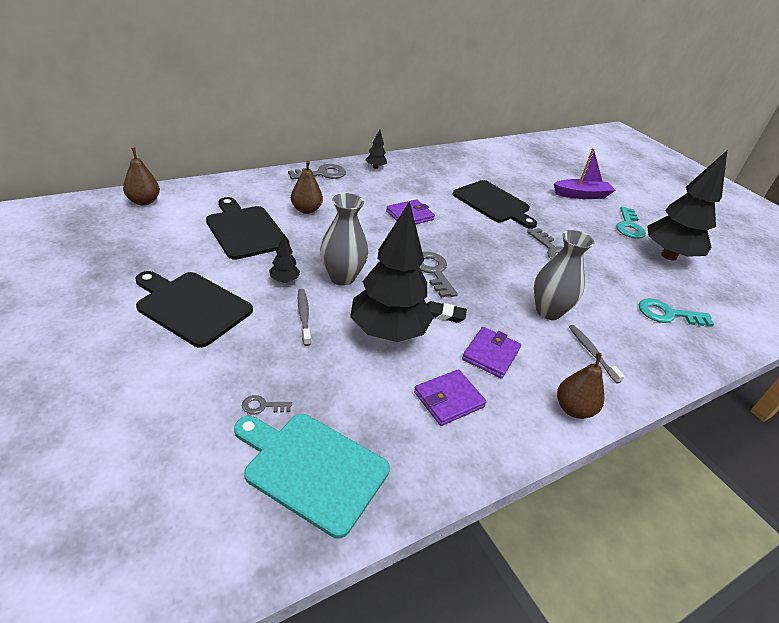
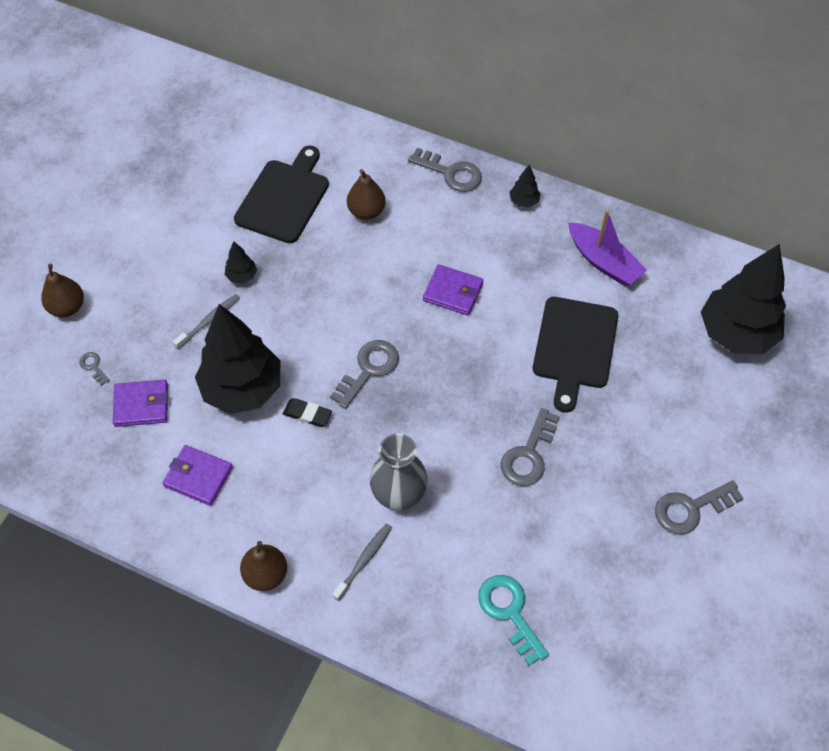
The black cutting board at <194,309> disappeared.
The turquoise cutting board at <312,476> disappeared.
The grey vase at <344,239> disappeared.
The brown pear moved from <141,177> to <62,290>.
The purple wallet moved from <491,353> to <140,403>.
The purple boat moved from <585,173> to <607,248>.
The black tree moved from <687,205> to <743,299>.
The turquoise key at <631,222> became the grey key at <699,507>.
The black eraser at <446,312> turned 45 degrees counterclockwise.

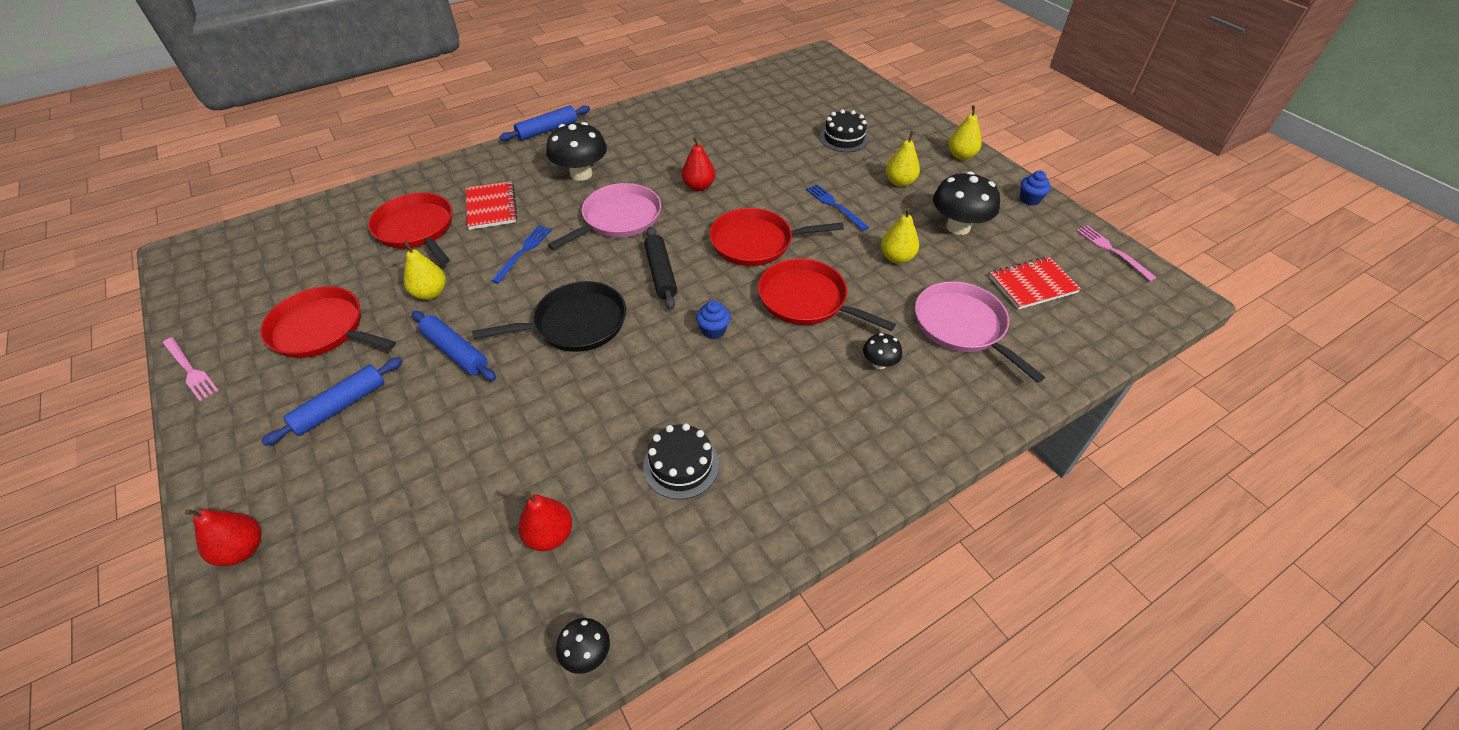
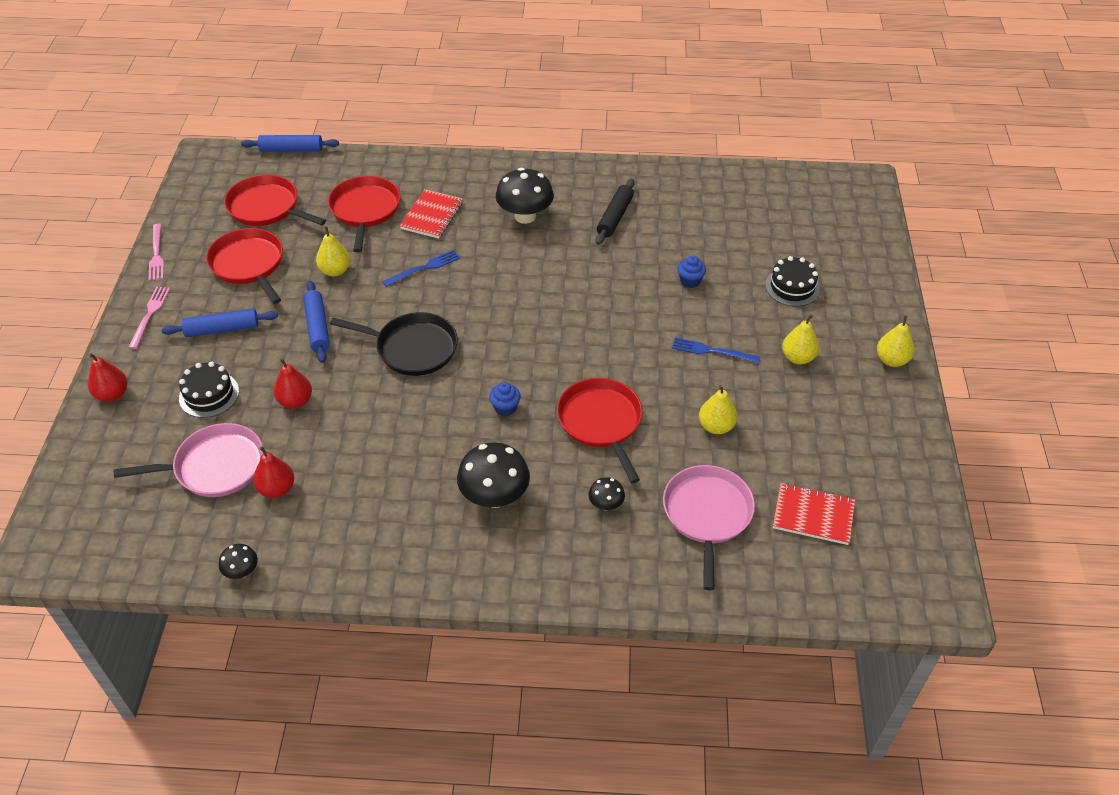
The blue rolling pin moved from <544,123> to <290,143>.
The pink pan moved from <604,216> to <188,460>.
The black cake moved from <681,461> to <209,390>.
The black rolling pin moved from <660,268> to <615,212>.
The red pear moved from <698,164> to <293,383>.
The red pan moved from <776,237> to <275,200>.
The black mushroom moved from <966,203> to <493,475>.
The blue cupcake moved from <1035,188> to <692,271>.
The pink fork moved from <1116,253> to <149,318>.
The blue fork at <837,207> turned 75 degrees counterclockwise.

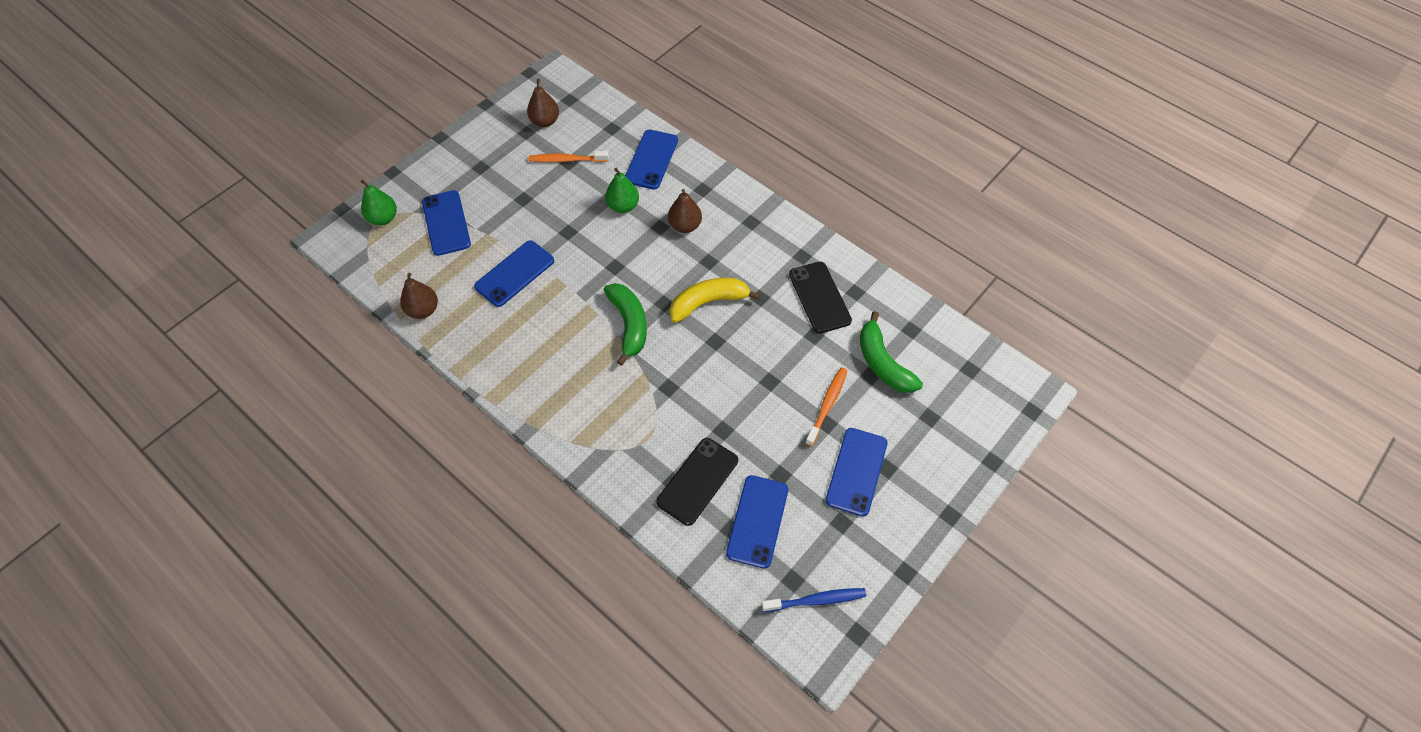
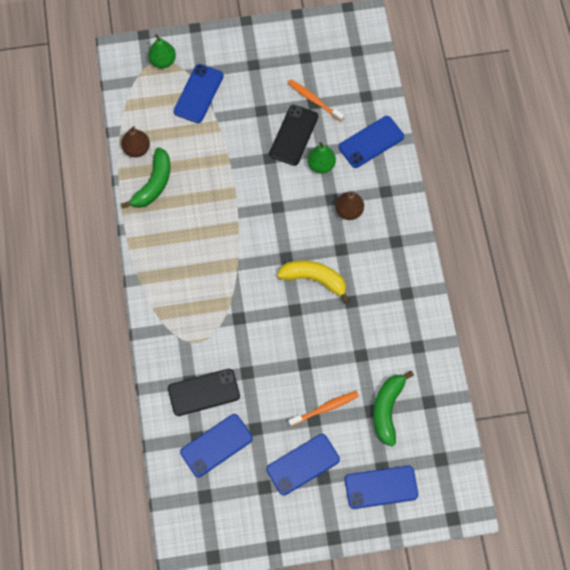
The brown pear at <543,103> disappeared.
The blue toothbrush at <814,600> disappeared.
The blue phone moved from <514,273> to <381,487>.
The green banana moved from <625,324> to <146,178>.
The black phone moved from <820,298> to <293,135>.

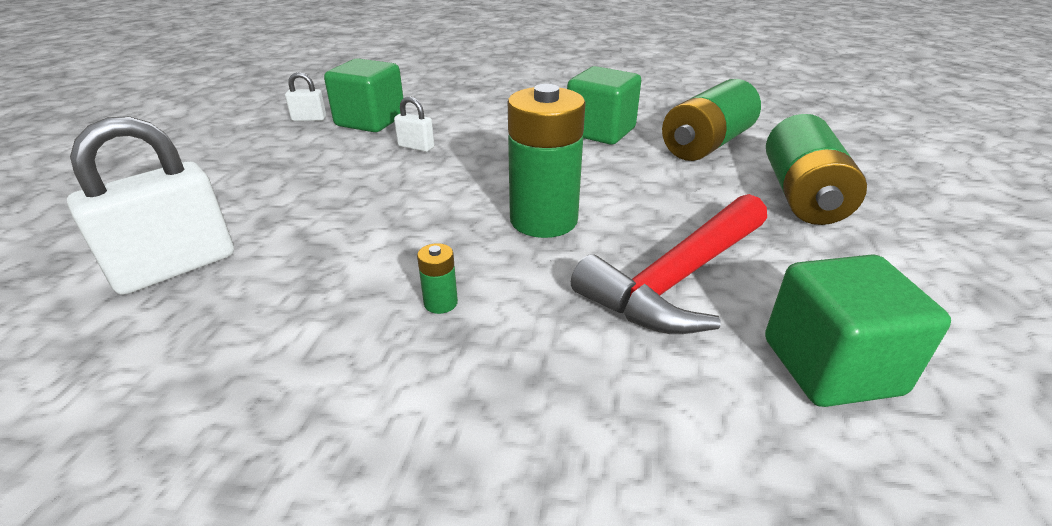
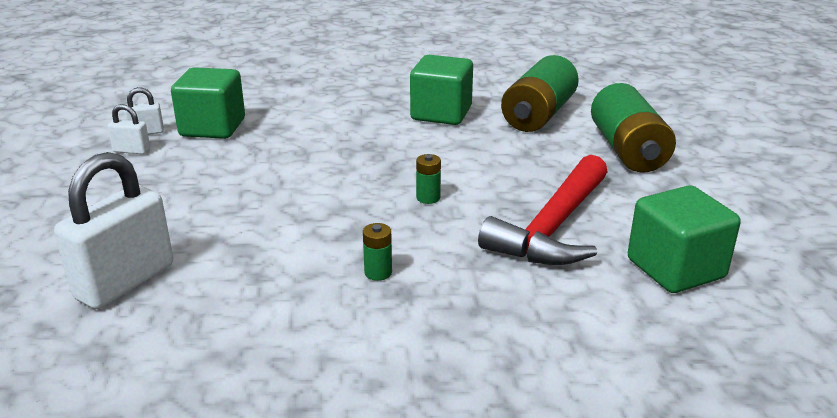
The white padlock moved from <414,124> to <128,129>.
The green battery at <547,161> changed to 0.40 times the size.

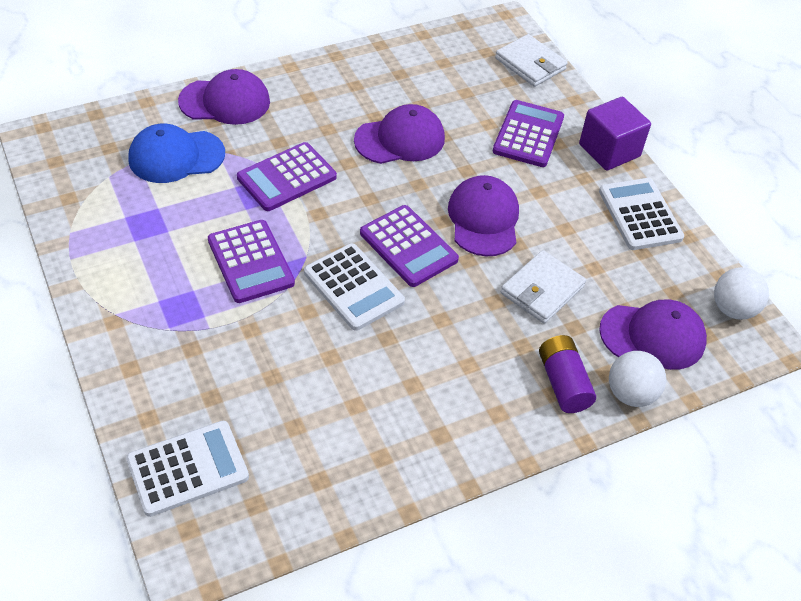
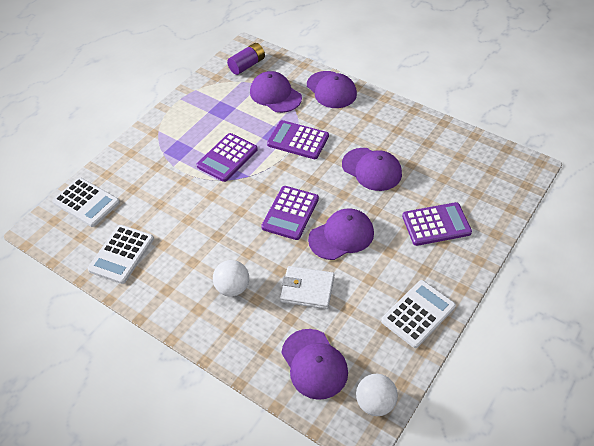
The white wallet at <531,60> disappeared.
The purple cube at <615,133> disappeared.
The white calculator moved from <354,287> to <121,254>.
The purple battery moved from <567,374> to <246,59>.
The white ball moved from <637,379> to <231,278>.
The blue cap at <176,153> became the purple cap at <276,92>.

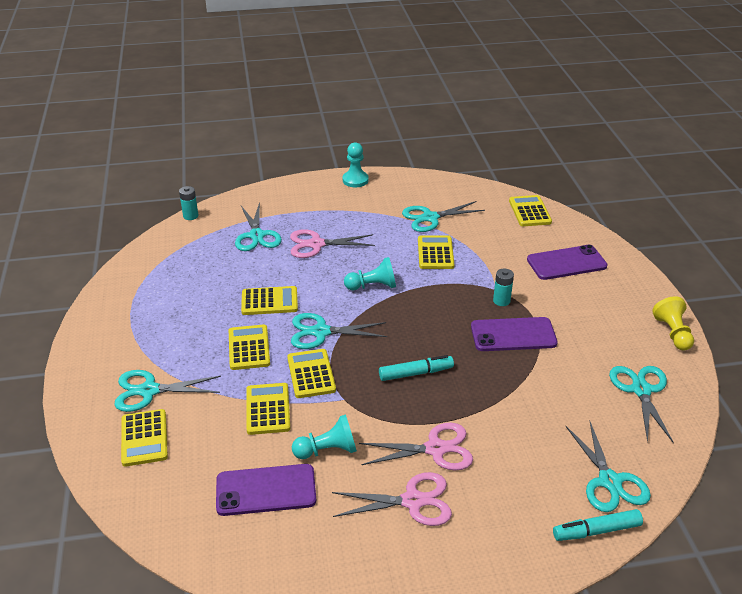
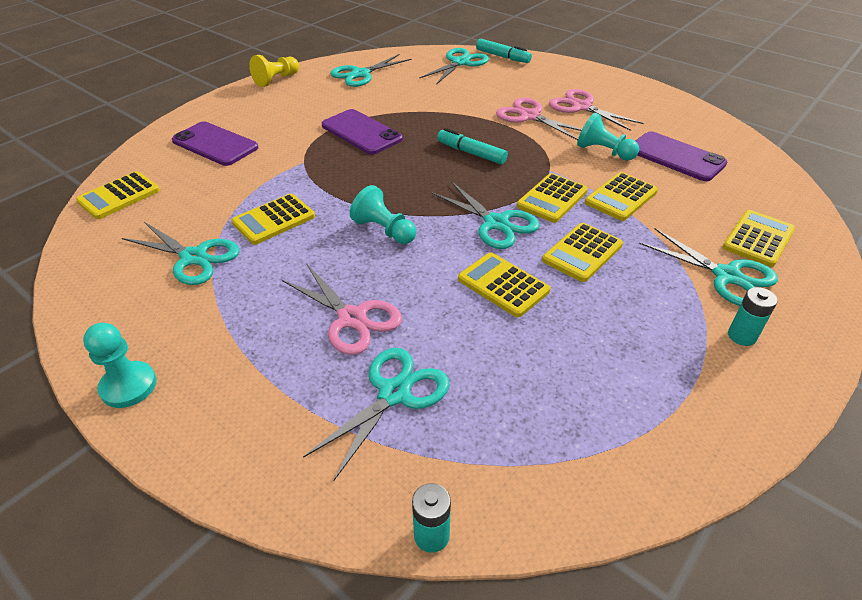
The turquoise battery moved from <503,287> to <753,316>.

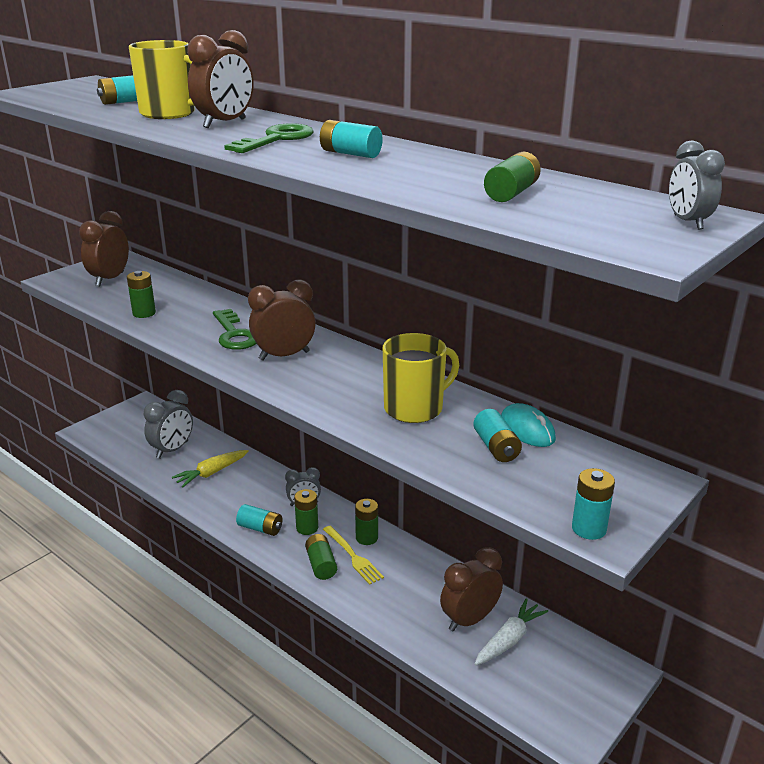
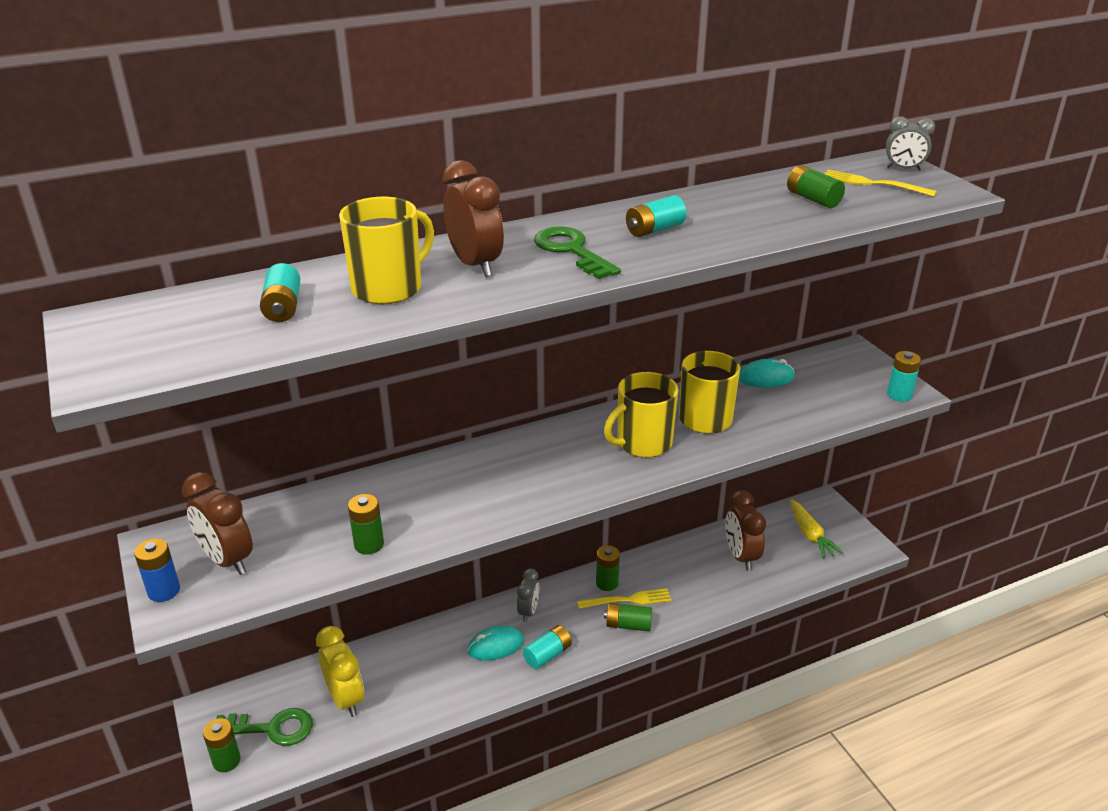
The brown clock at <282,320> disappeared.
The turquoise battery at <497,435> disappeared.
The white carrot at <511,631> disappeared.
The blue battery at <157,570> appeared.
The turquoise mouse at <495,643> appeared.
The yellow mug at <641,414> appeared.
The yellow fork at <880,183> appeared.
The yellow carrot moved from <210,469> to <816,528>.
The green key moved from <235,329> to <264,727>.
The green battery moved from <306,512> to <222,745>.
The grey clock at <168,424> became the yellow clock at <340,671>.

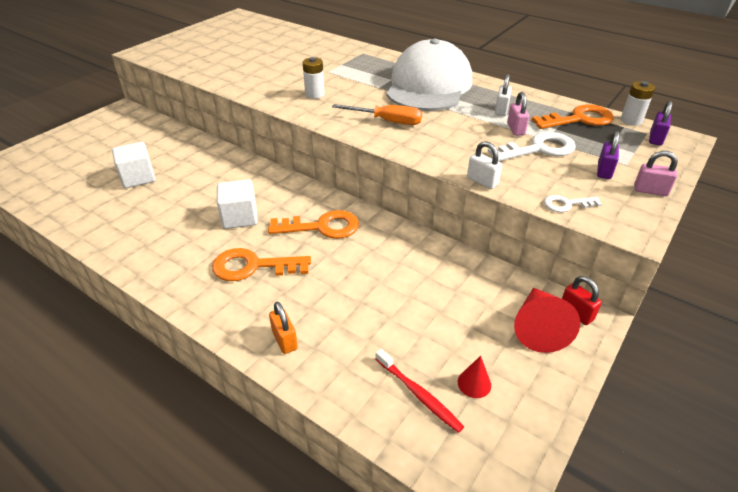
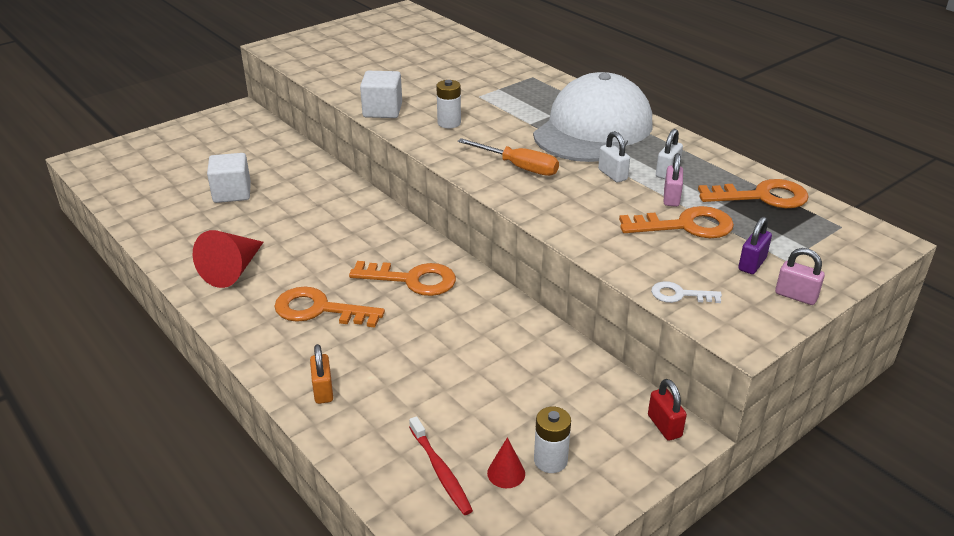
The purple padlock at <660,123> disappeared.
The white cube moved from <237,204> to <381,94>.
The white padlock moved from <484,165> to <614,157>.
The red cone moved from <547,320> to <228,259>.
The white battery moved from <638,103> to <552,440>.
The white key at <532,146> became the orange key at <676,222>.

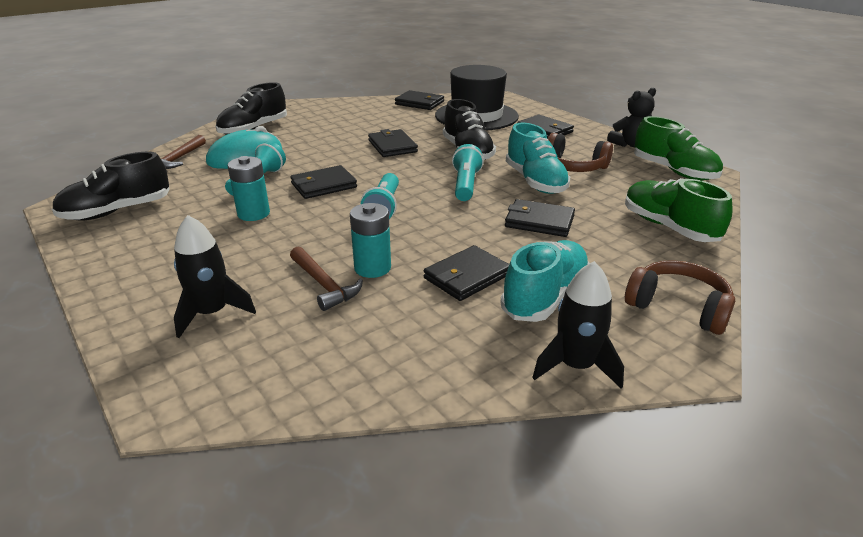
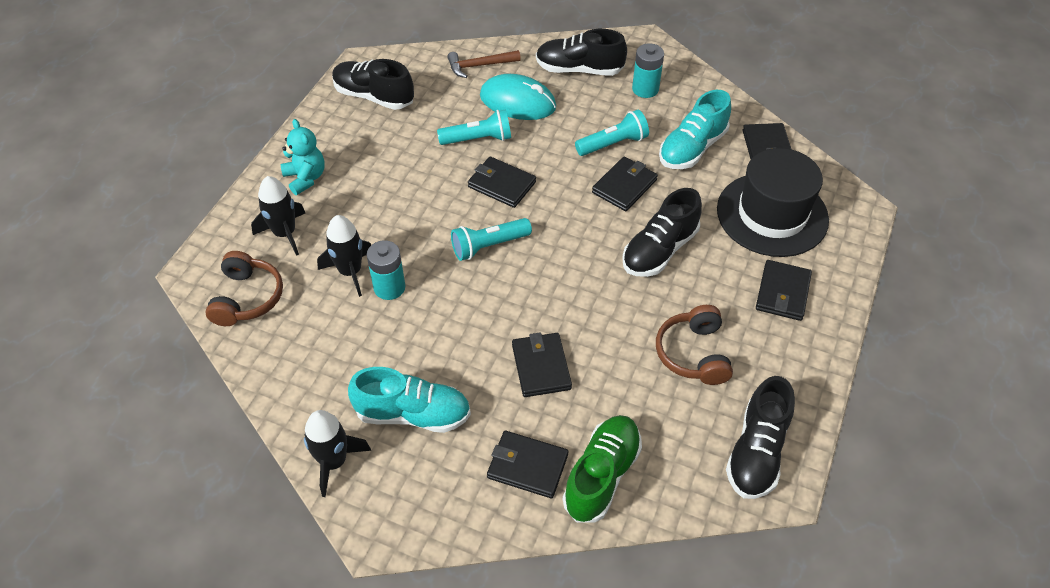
The black teddy bear at <631,117> disappeared.
The turquoise teddy bear at <303,157> appeared.
The turquoise battery moved from <249,188> to <648,70>.
The black wallet moved from <466,273> to <527,464>.
The turquoise flashlight moved from <468,172> to <612,133>.
The turquoise shoe moved from <538,158> to <695,129>.
The brown headphones moved from <680,297> to <244,288>.
The brown hammer at <326,278> was replaced by the black rocket at <344,256>.
The green shoe at <678,148> became the black shoe at <760,437>.

